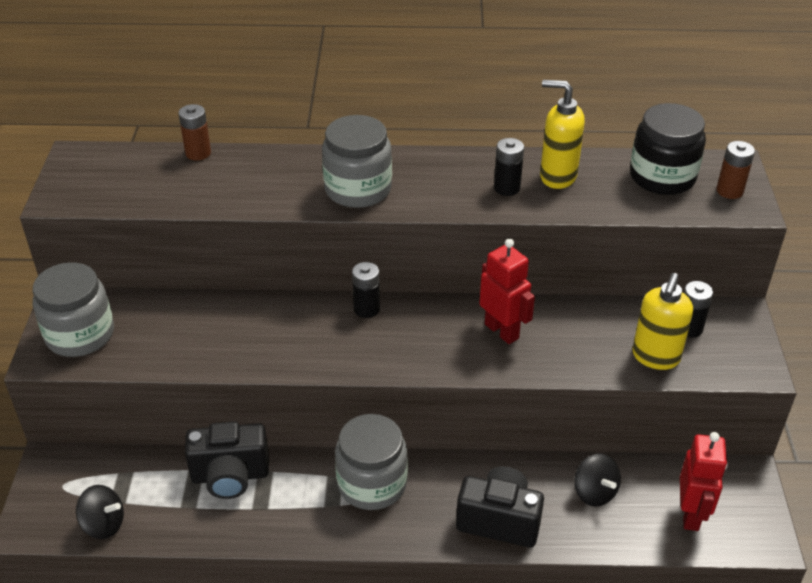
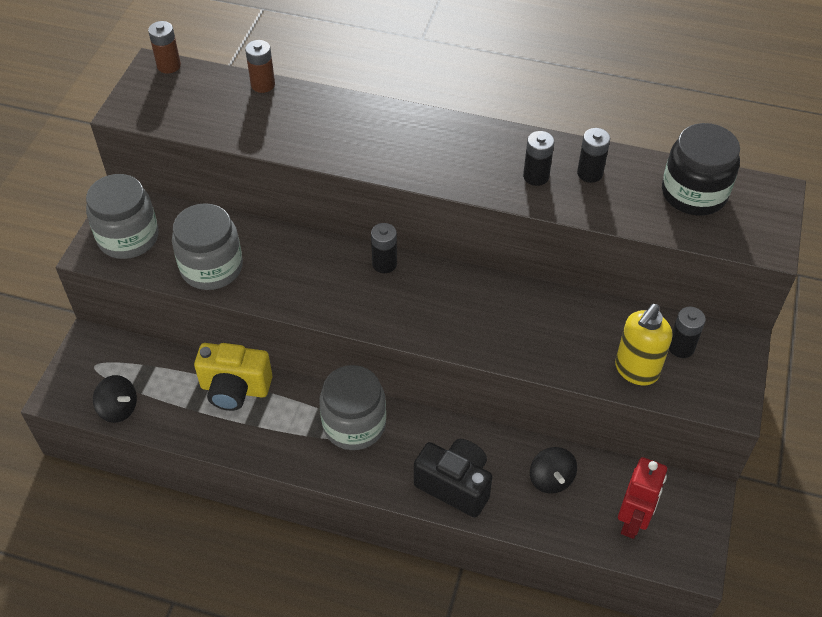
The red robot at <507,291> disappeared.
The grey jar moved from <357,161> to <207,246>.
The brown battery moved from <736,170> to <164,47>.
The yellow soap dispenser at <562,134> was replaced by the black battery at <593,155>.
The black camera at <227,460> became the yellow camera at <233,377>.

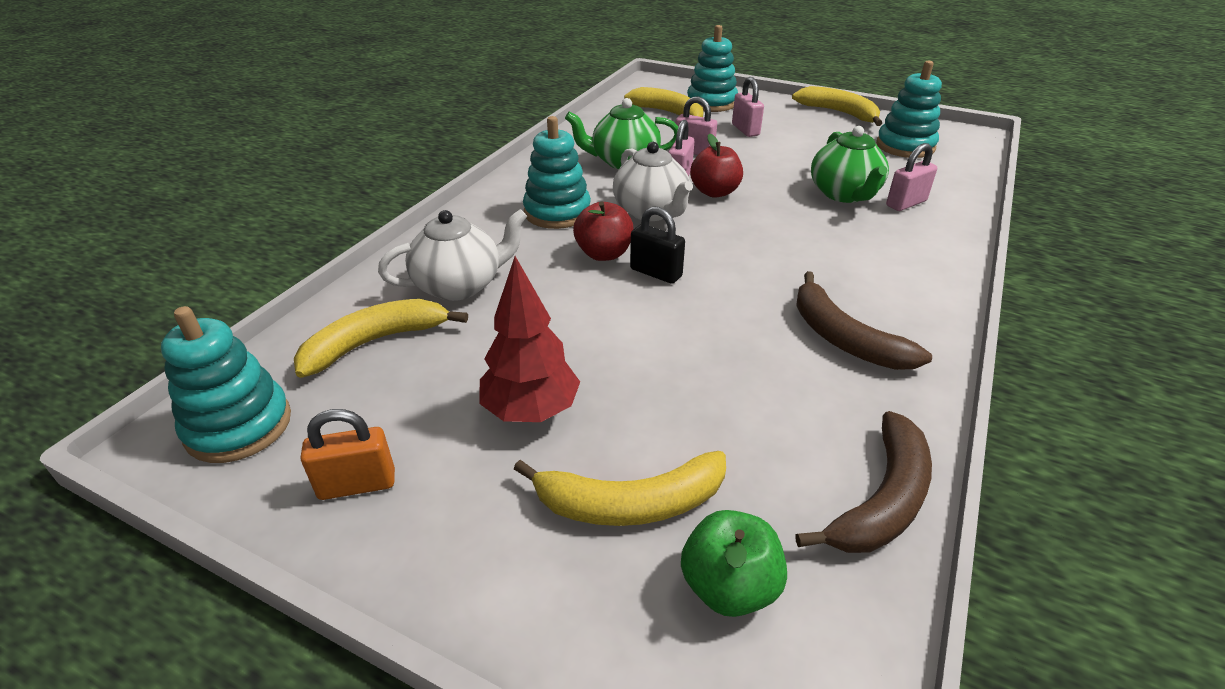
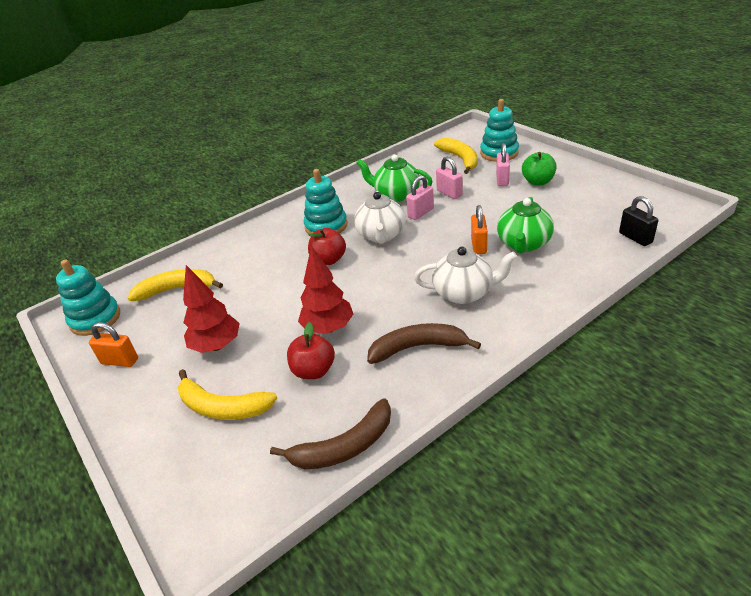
The yellow banana at <837,106> disappeared.
The turquoise stacking toy at <909,109> disappeared.
The pink padlock at <911,177> disappeared.
The red tree at <325,290> appeared.
The orange padlock at <479,229> appeared.
The white teapot moved from <452,255> to <465,275>.
The black padlock moved from <657,245> to <638,221>.
The green apple moved from <734,563> to <539,169>.
The red apple moved from <716,166> to <311,350>.
The brown banana at <864,320> turned 90 degrees clockwise.

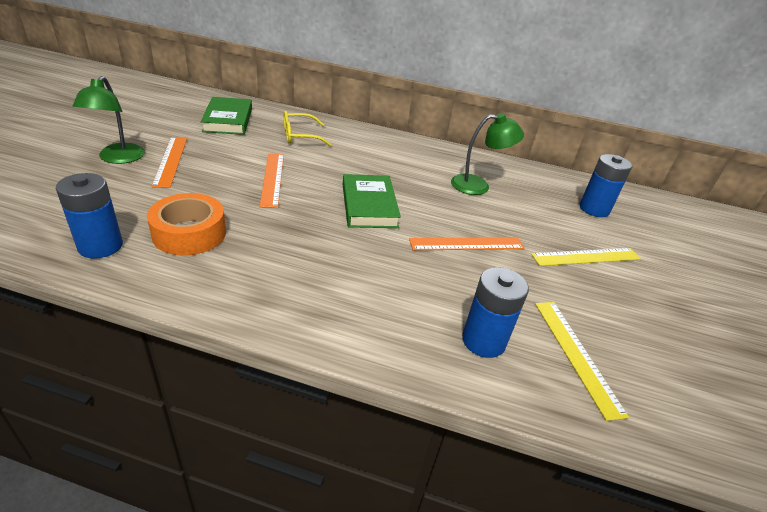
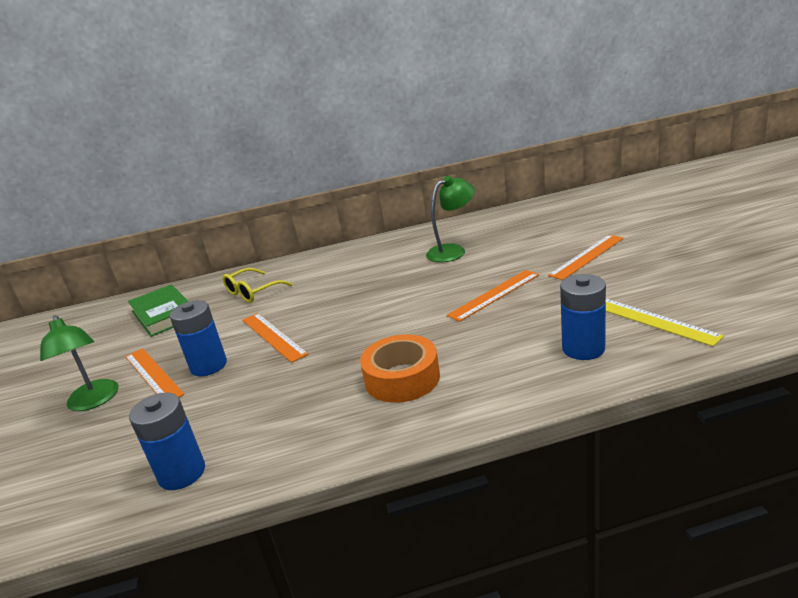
The green book at <372,201> disappeared.
The orange tape moved from <186,224> to <400,368>.
The blue battery moved from <606,185> to <198,338>.
The yellow ruler at <586,257> became the orange ruler at <586,257>.

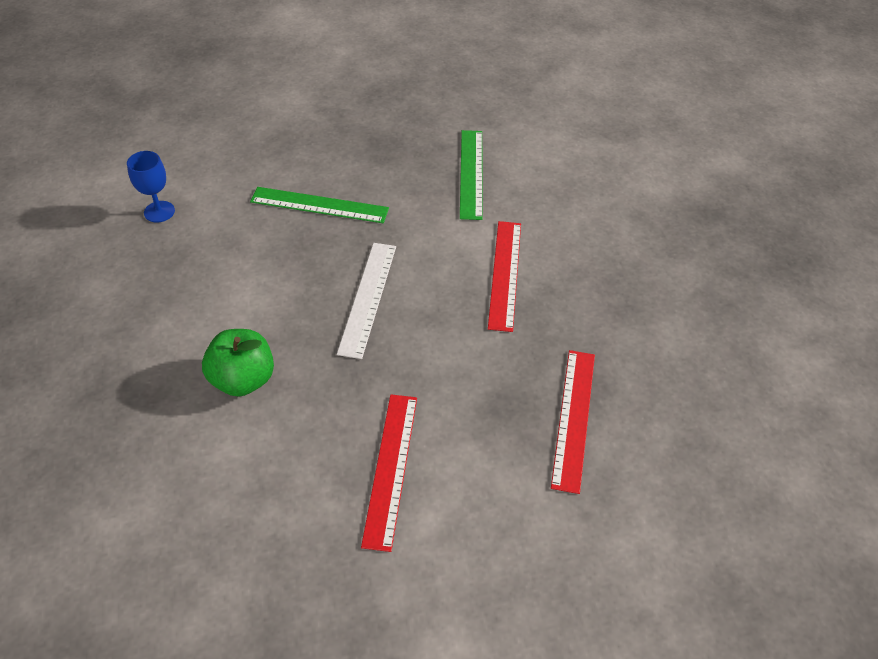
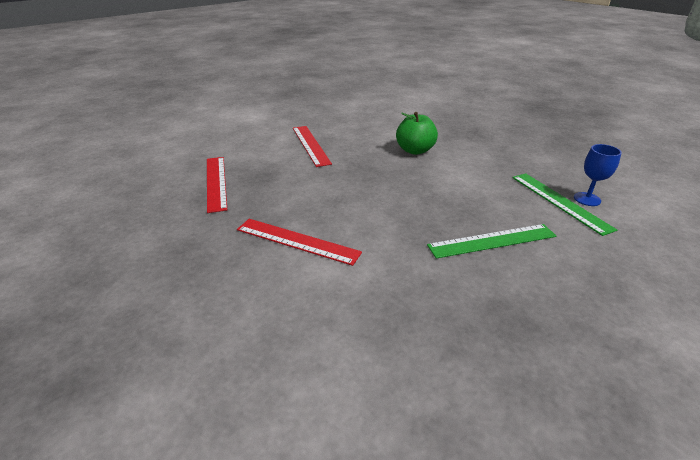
The white ruler at <366,301> disappeared.
The green ruler moved from <471,175> to <564,204>.
The red ruler at <504,276> turned 45 degrees counterclockwise.

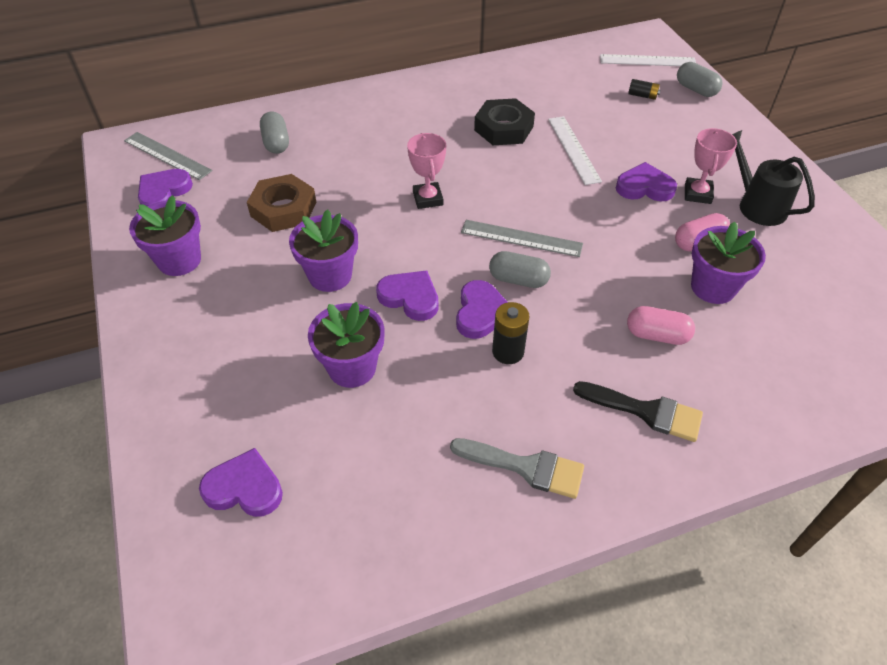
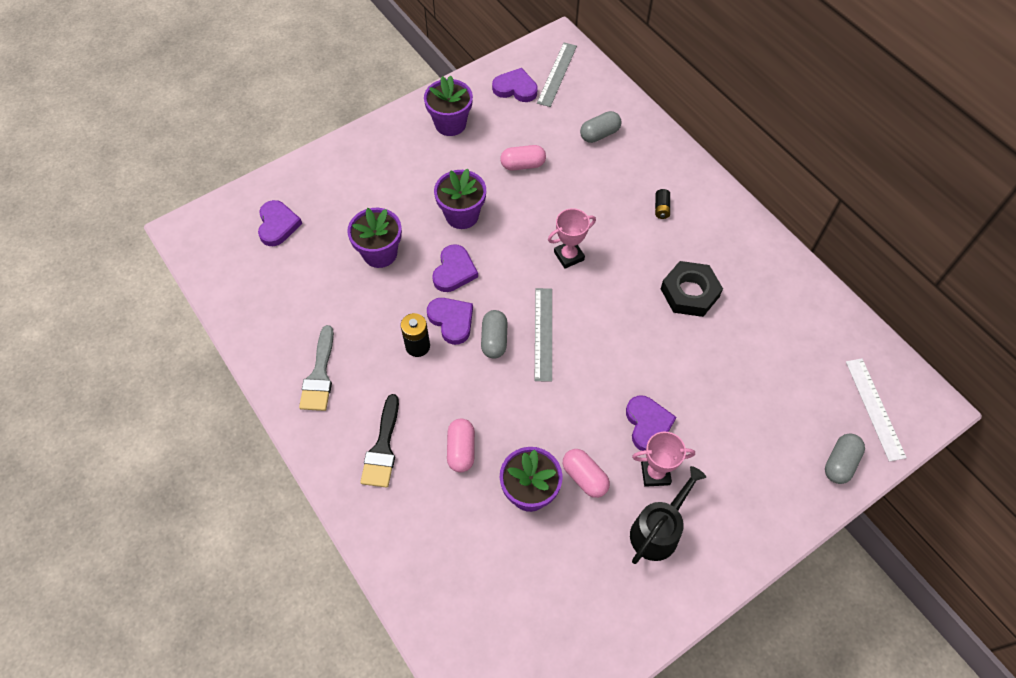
The white ruler at <575,150> disappeared.
The black battery moved from <644,89> to <662,204>.
The brown nut at <281,203> was replaced by the pink capsule at <523,157>.
The purple heart at <482,309> turned 120 degrees counterclockwise.

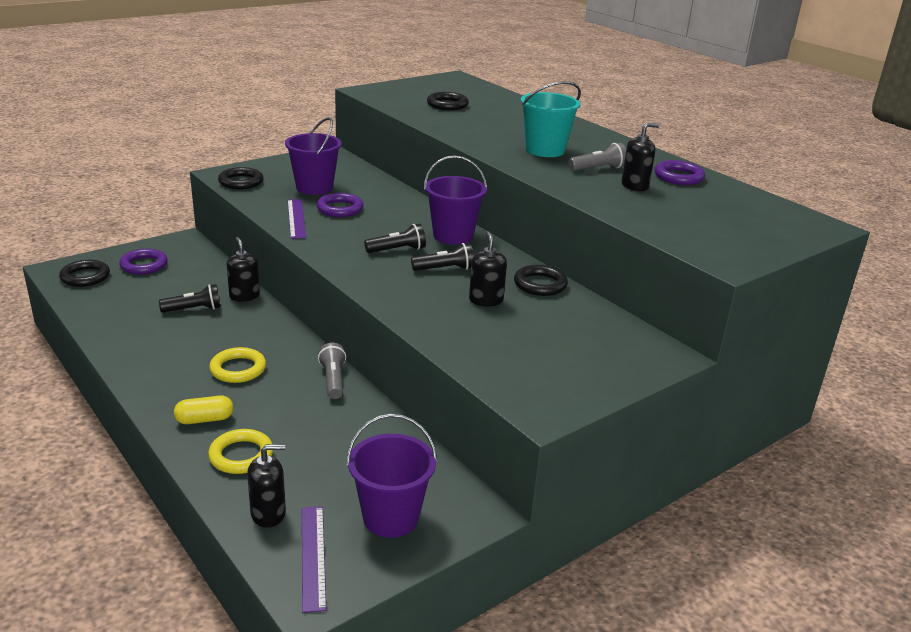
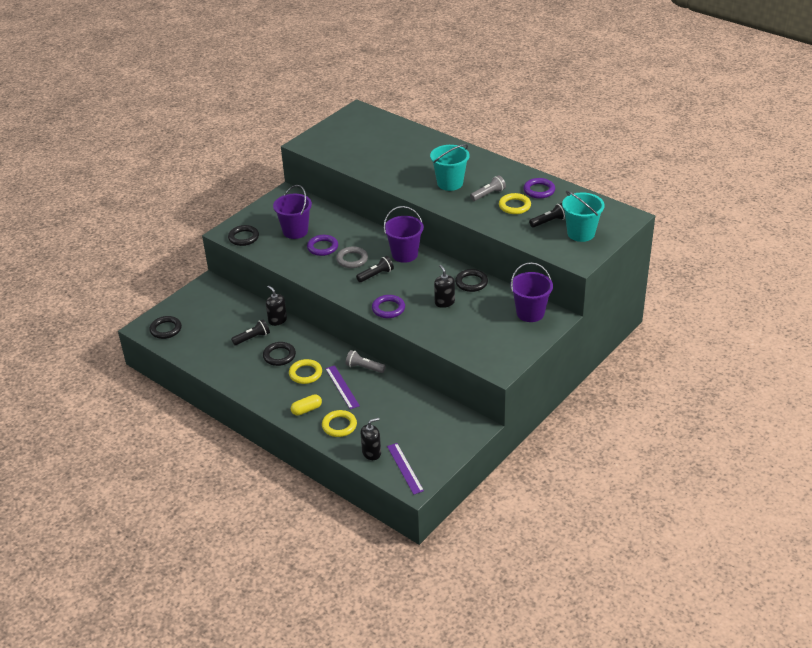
The grey ring at <352,257> appeared.
The turquoise bucket at <583,216> appeared.
The purple ring moved from <143,261> to <388,306>.
The purple ruler moved from <296,219> to <342,387>.
The purple bucket moved from <391,476> to <531,292>.
The black flashlight moved from <442,257> to <547,215>.
The black ring moved from <448,101> to <279,354>.
The black soap dispenser at <640,156> was replaced by the yellow ring at <515,203>.
The grey flashlight at <332,371> turned 45 degrees counterclockwise.

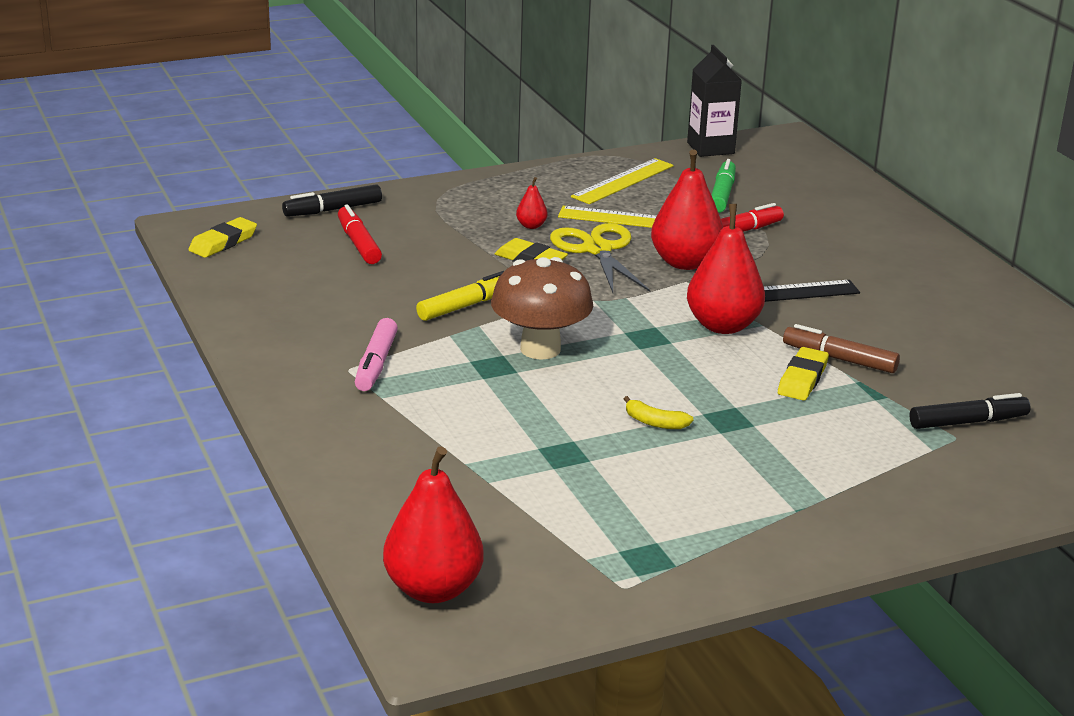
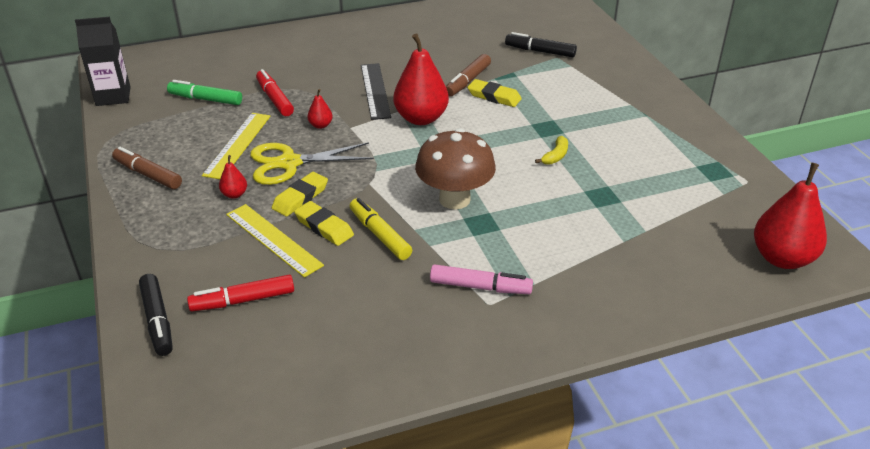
The brown marker at <147,168> appeared.
The yellow eraser moved from <222,237> to <324,223>.
The yellow ruler moved from <622,181> to <275,241>.
The black marker at <970,411> turned 60 degrees counterclockwise.
The red pear at <687,210> changed to 0.45 times the size.

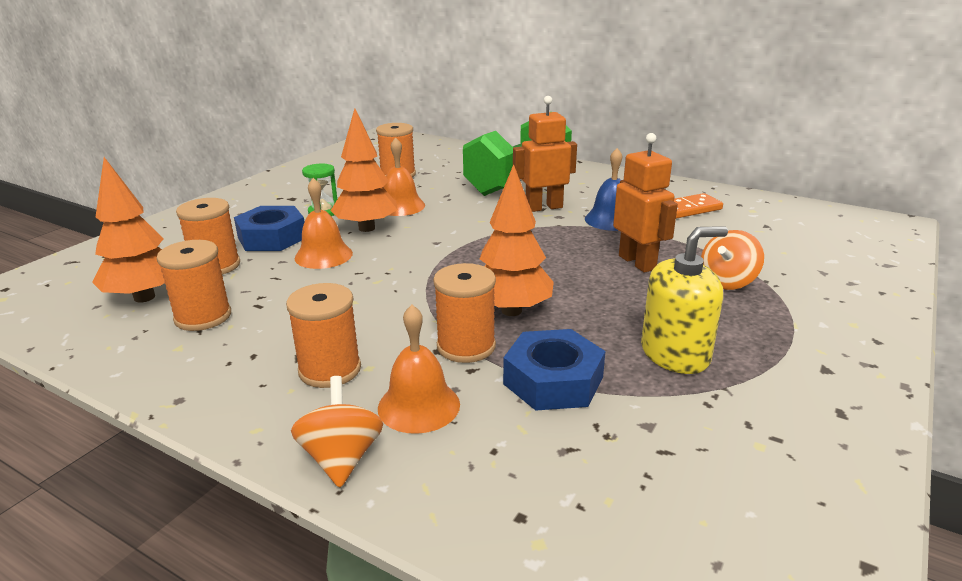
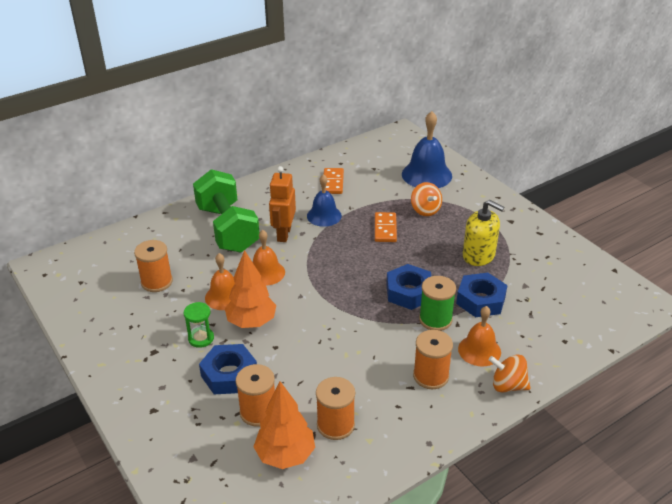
The blue bell at <427,149> appeared.
The orange bell moved from <324,223> to <269,258>.
The orange tree at <517,240> was replaced by the blue nut at <408,287>.
The orange robot at <645,203> was replaced by the orange domino at <386,227>.
The orange spool at <464,313> became the green spool at <437,303>.
The yellow soap dispenser at <684,300> turned 120 degrees clockwise.

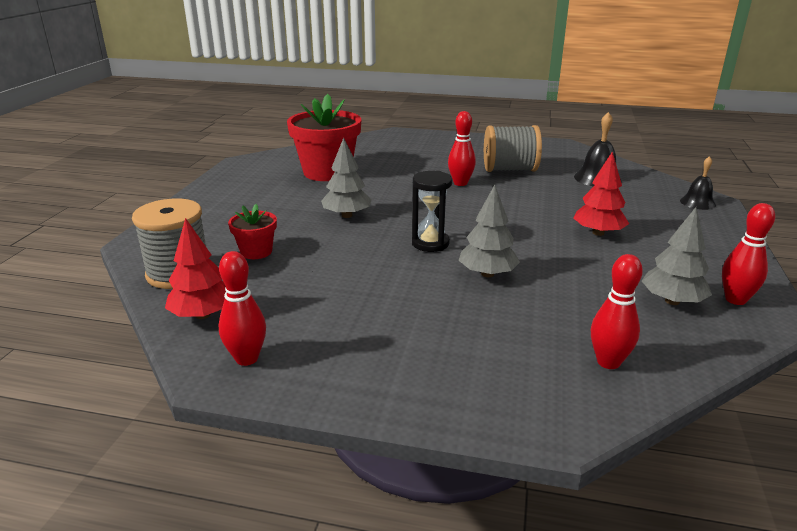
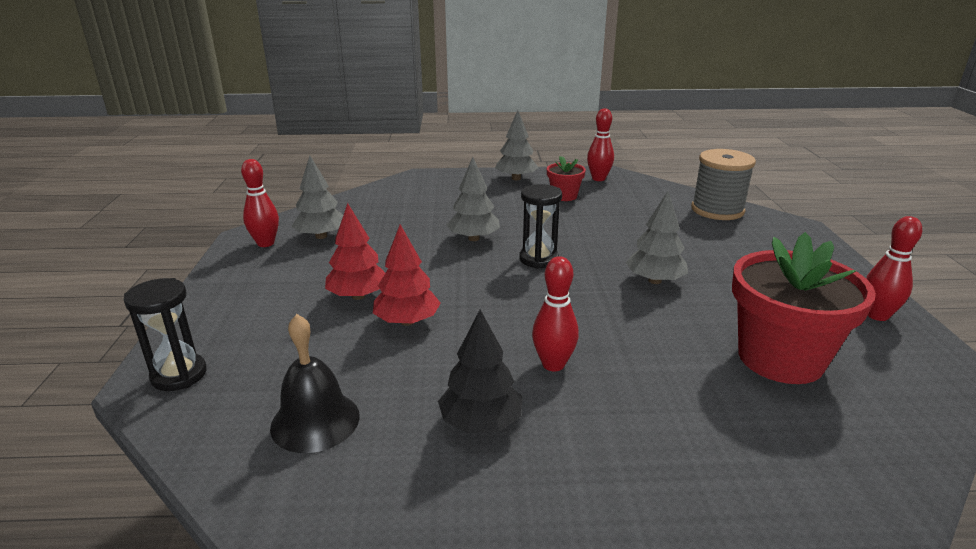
The grey tree at <517,145> appeared.
The red tree moved from <195,268> to <407,275>.
The red flower pot moved from <252,231> to <566,178>.
The red bowling pin moved from <617,311> to <894,268>.
The grey spool at <513,148> was replaced by the black tree at <480,371>.
The black bell at <698,183> was replaced by the black hourglass at <165,334>.

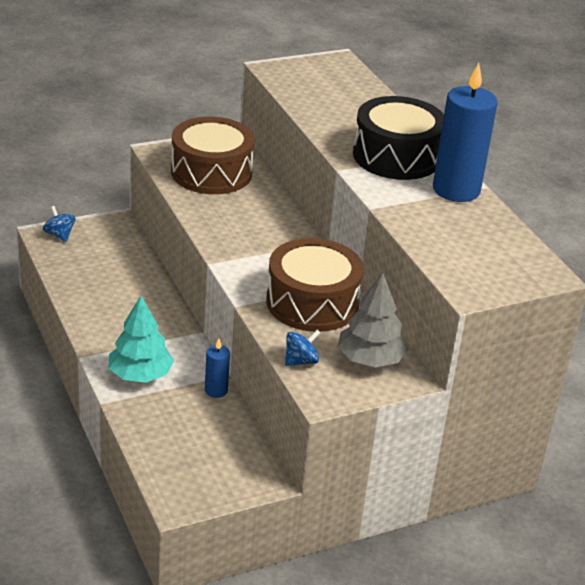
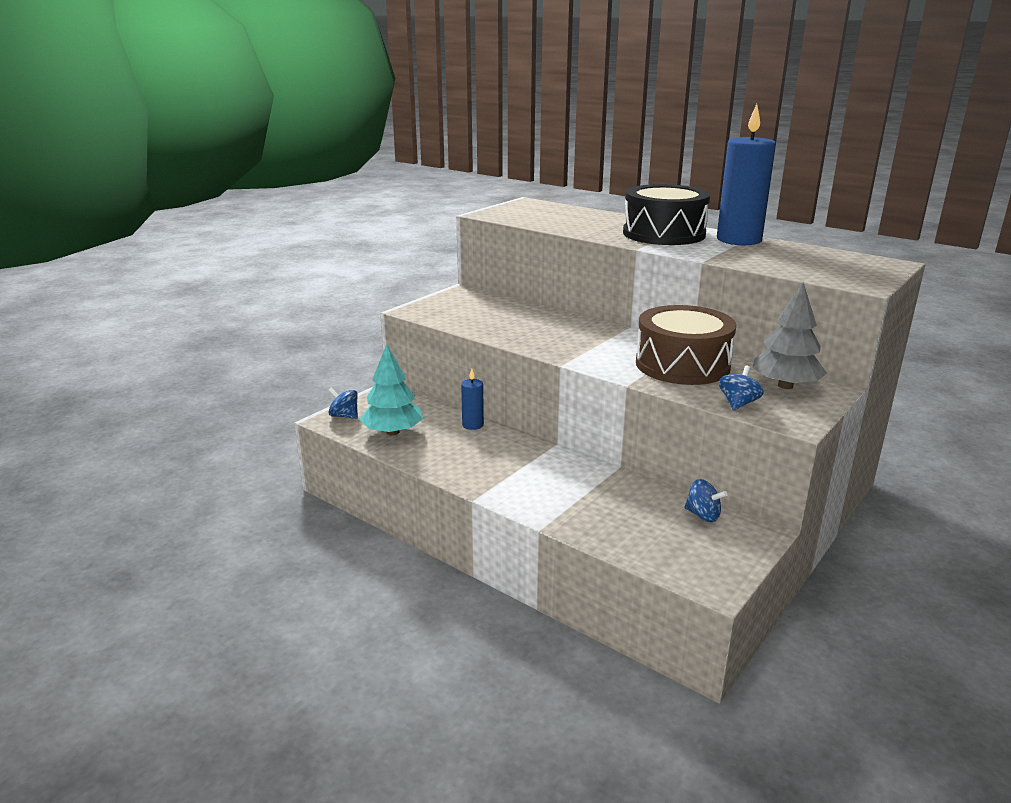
The brown drum at <213,155> disappeared.
The blue spinning top at <706,500> appeared.
The turquoise tree moved from <141,339> to <391,389>.
The blue candle moved from <217,368> to <472,399>.

